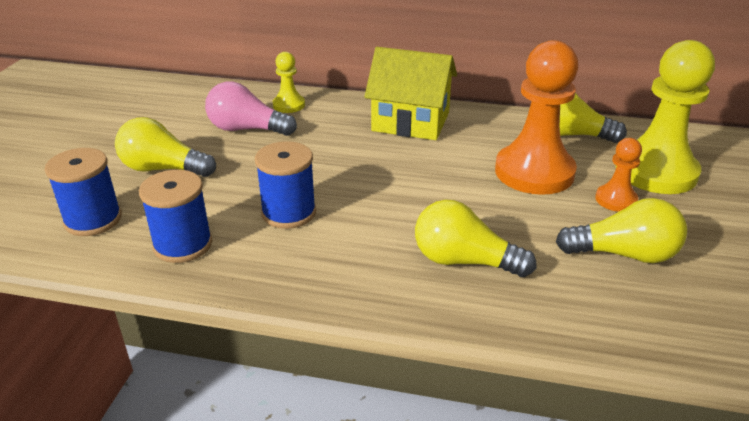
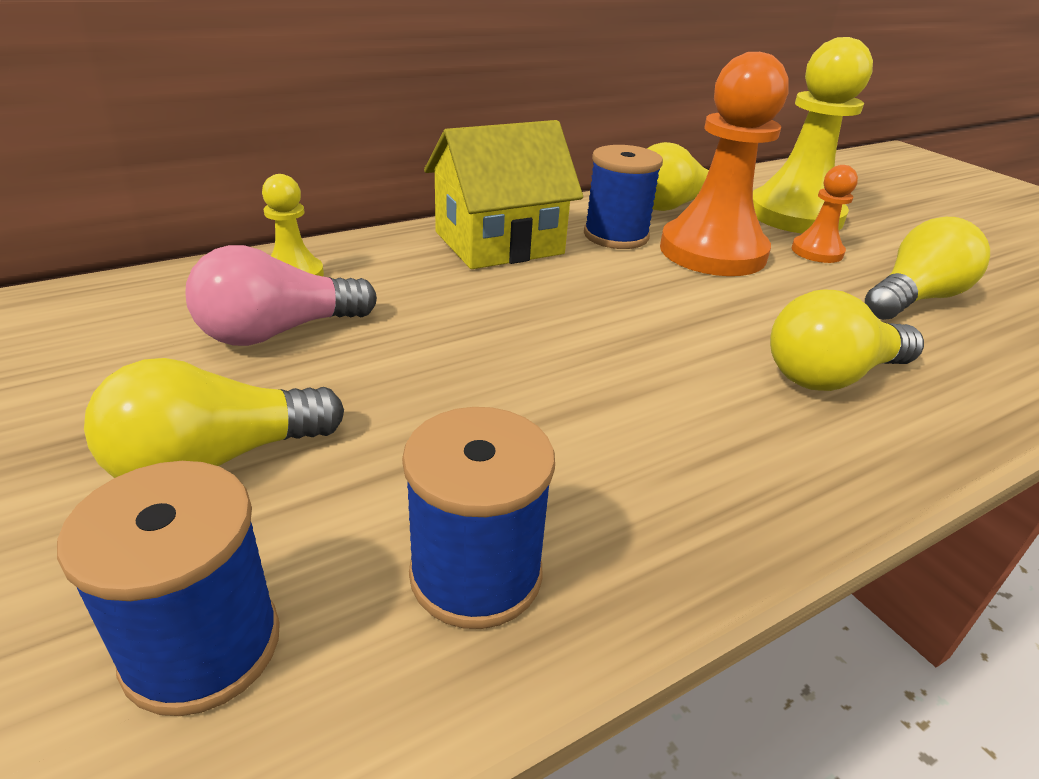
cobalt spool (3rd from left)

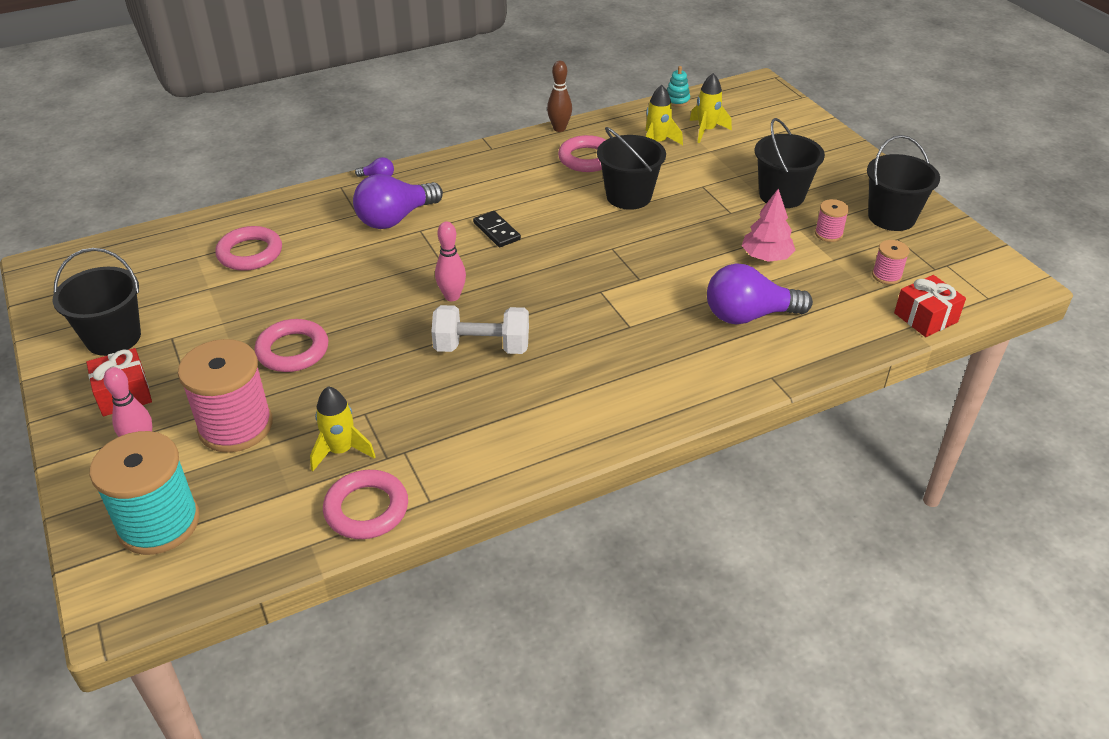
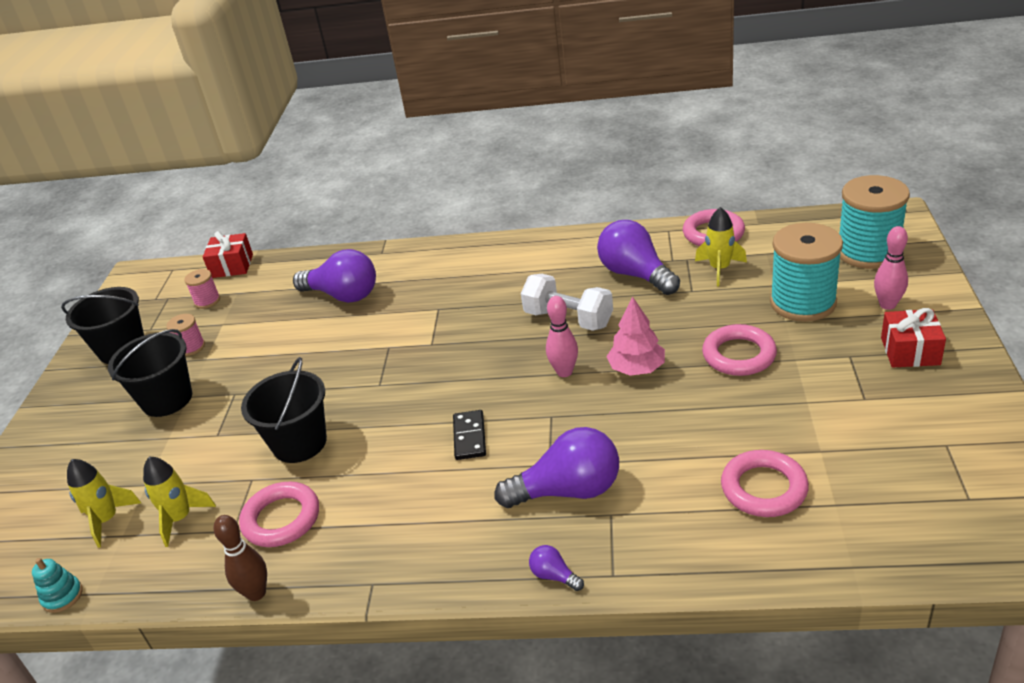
jet-black bucket (1st from left in the first image)
violet light bulb (4th from left)
rose-pink toy tree
teal spool (1st from left)

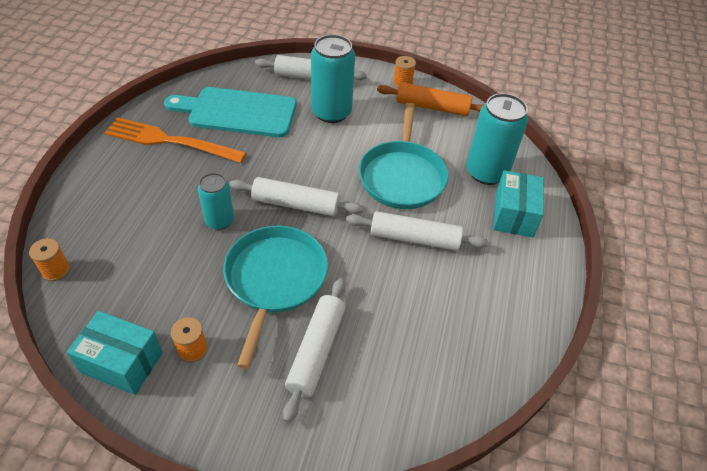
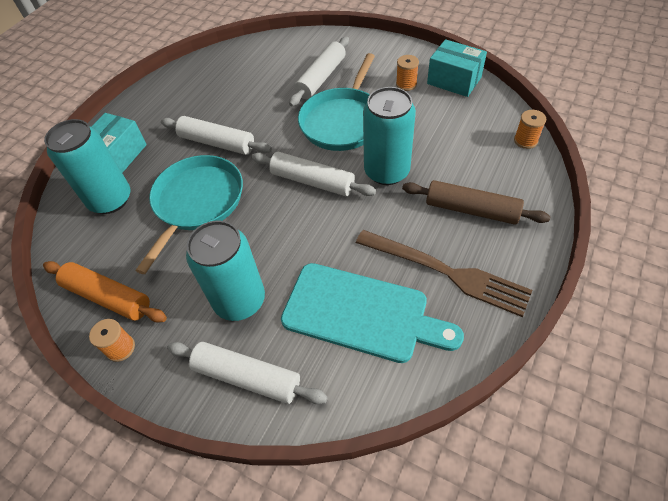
dark brown rolling pin
dark brown dinner fork
teal tin (3rd from left)

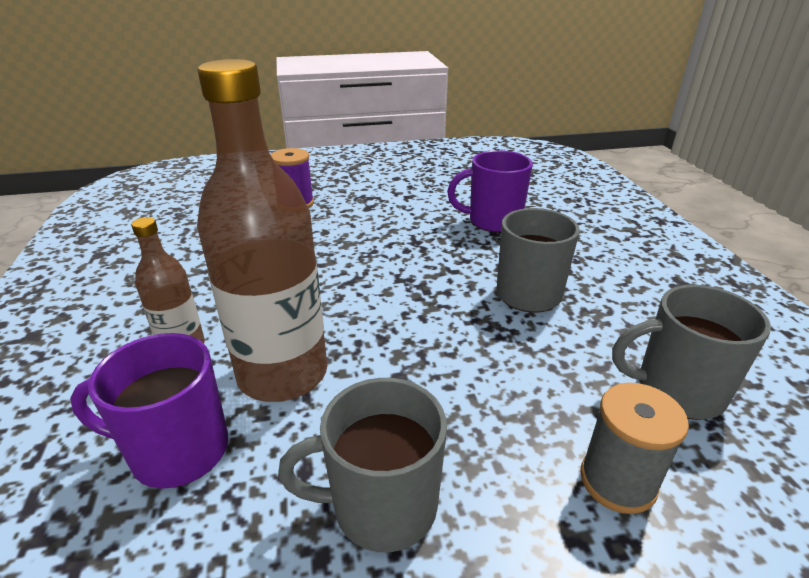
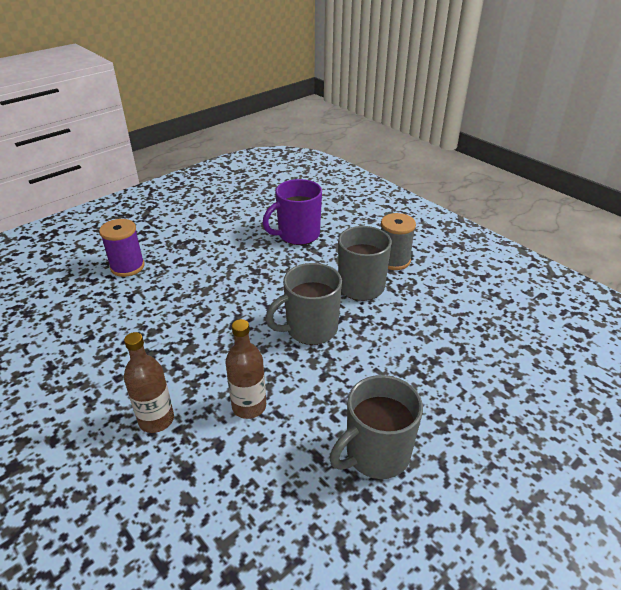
violet coffee mug (1st from left in the first image)
gray spool
gray coffee mug (1st from left)
dark brown bottle (2nd from left)

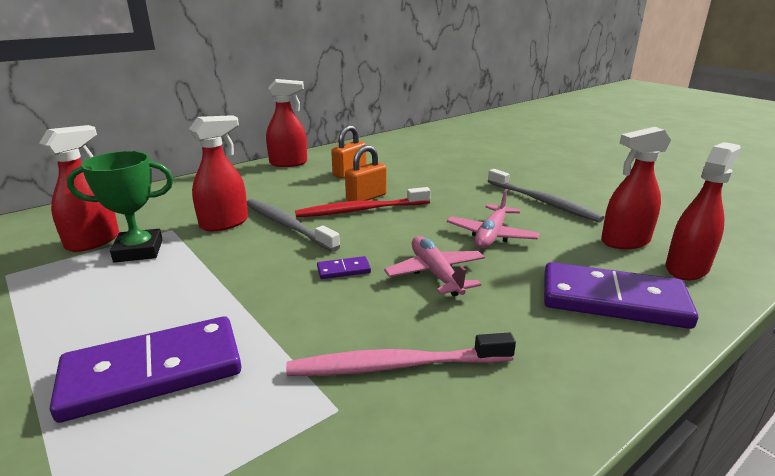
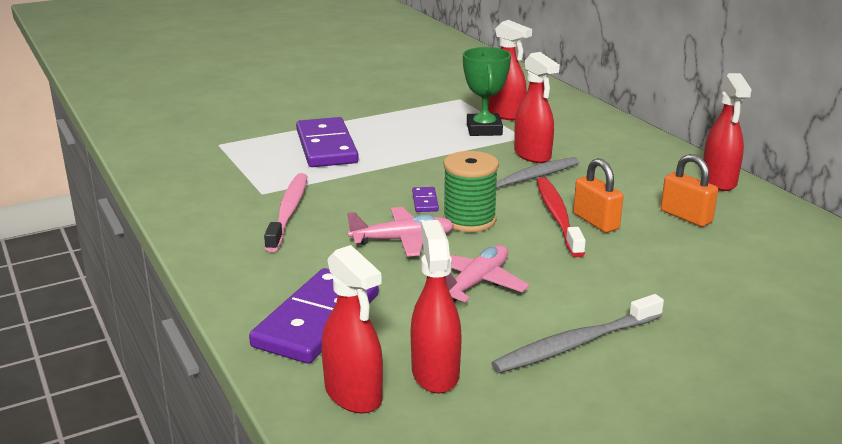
leaf-green spool
rose-pink toy plane (2nd from left)

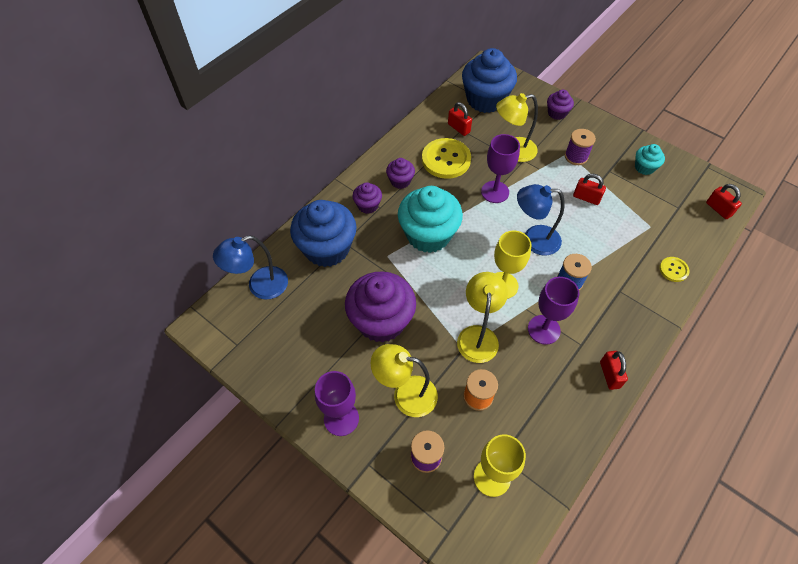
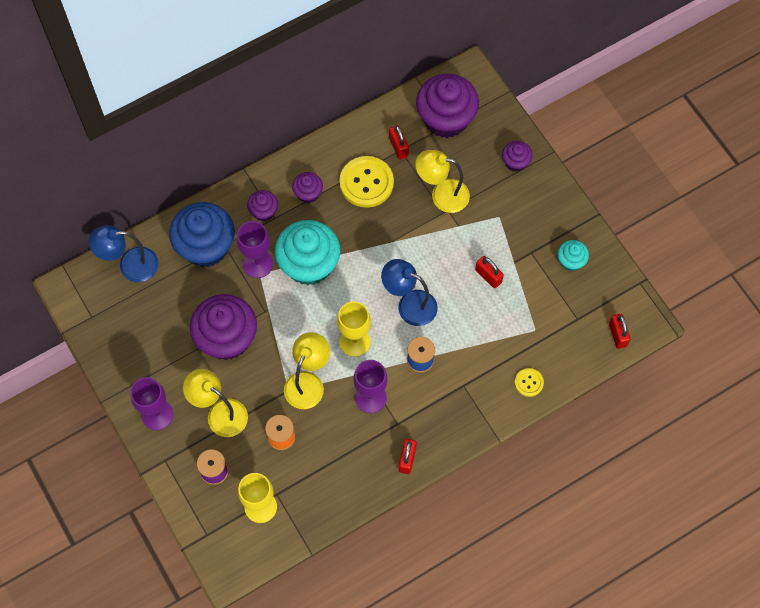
violet spool (2nd from left in the first image)
violet wine glass (2nd from left)
violet cupcake (4th from left)

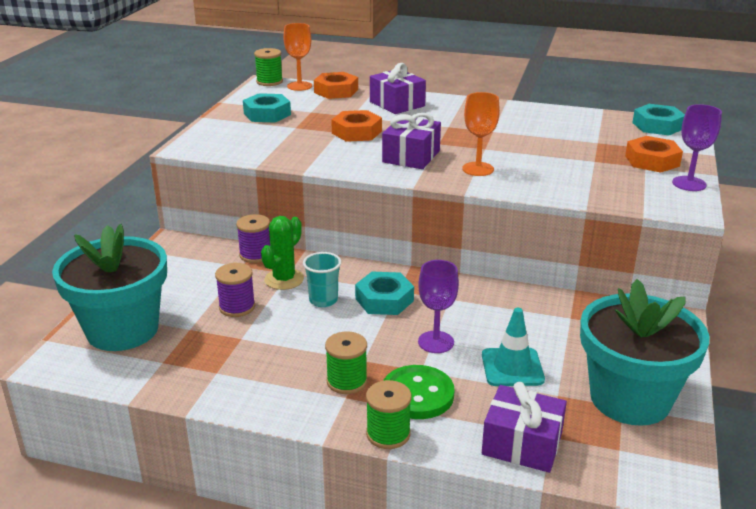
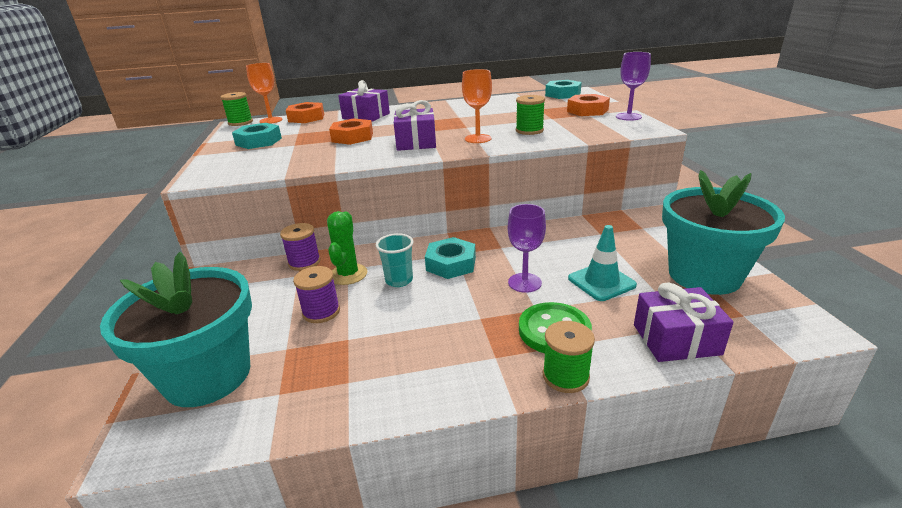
leaf-green spool (2nd from left)

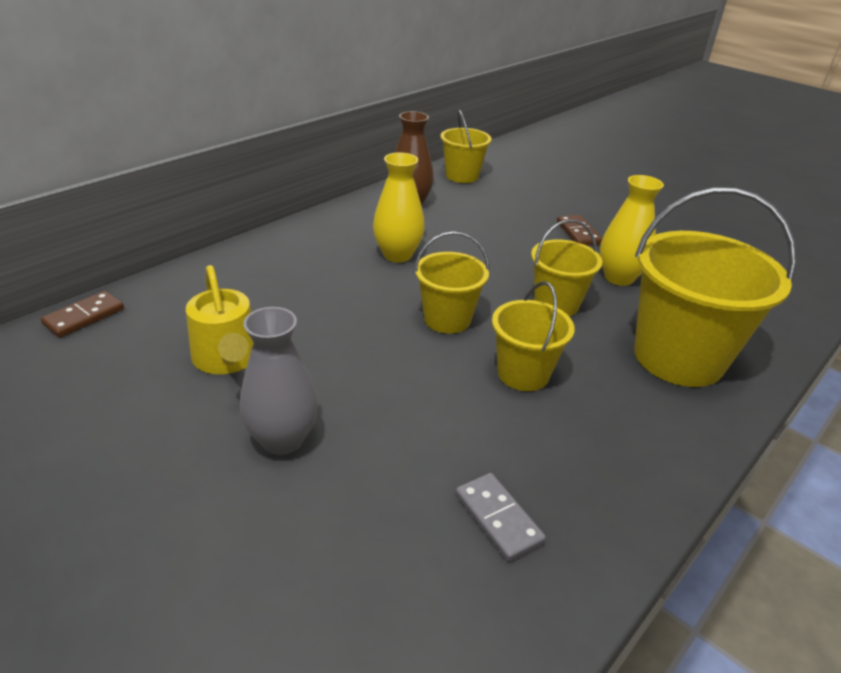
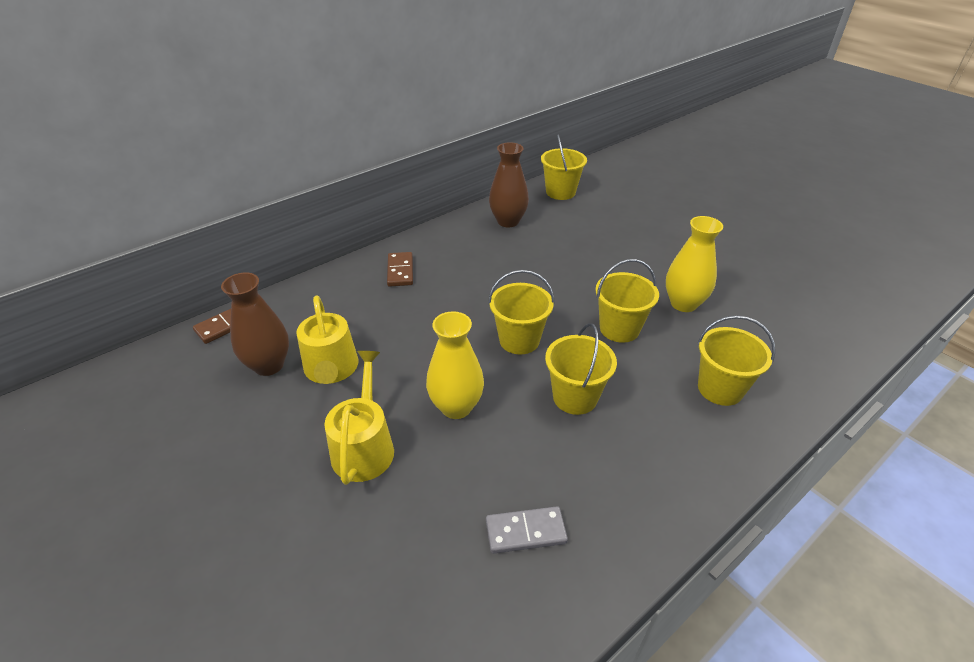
dark brown flower vase (1st from left)
yellow flower vase (1st from left)
dark brown domino (2nd from left)
yellow watering pot (2nd from left)
gray domino
yellow bucket (5th from left)

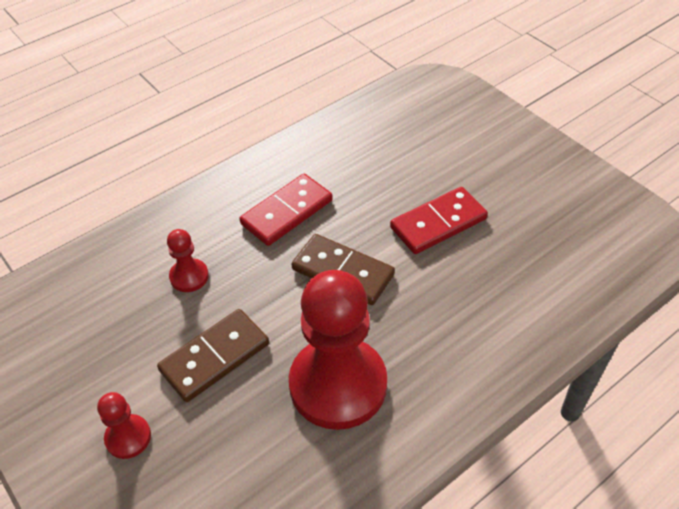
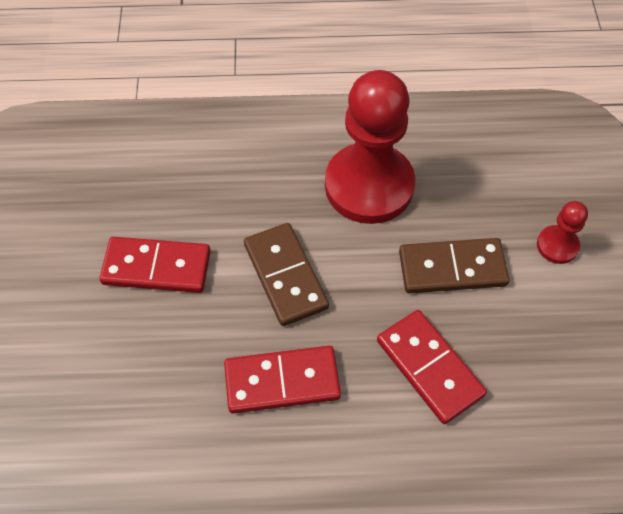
crimson domino (3rd from left)

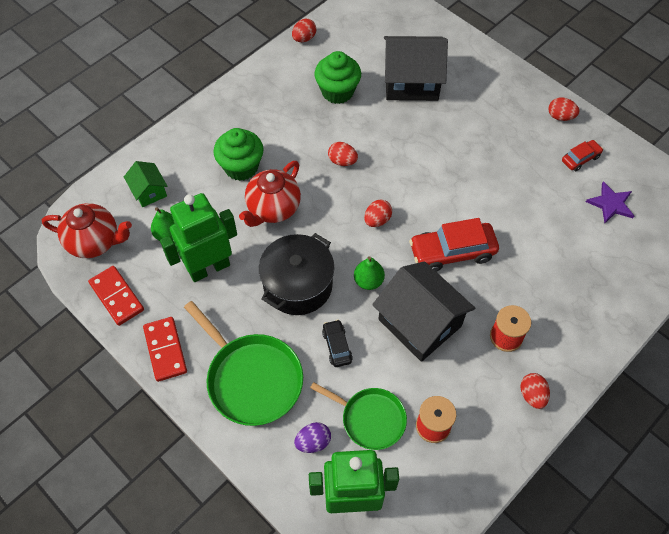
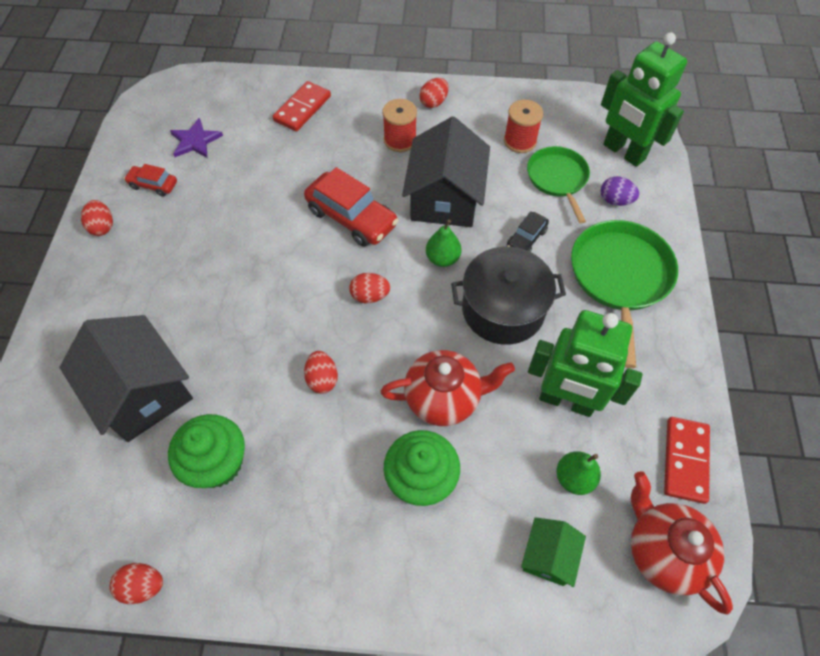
crimson domino (1st from left)

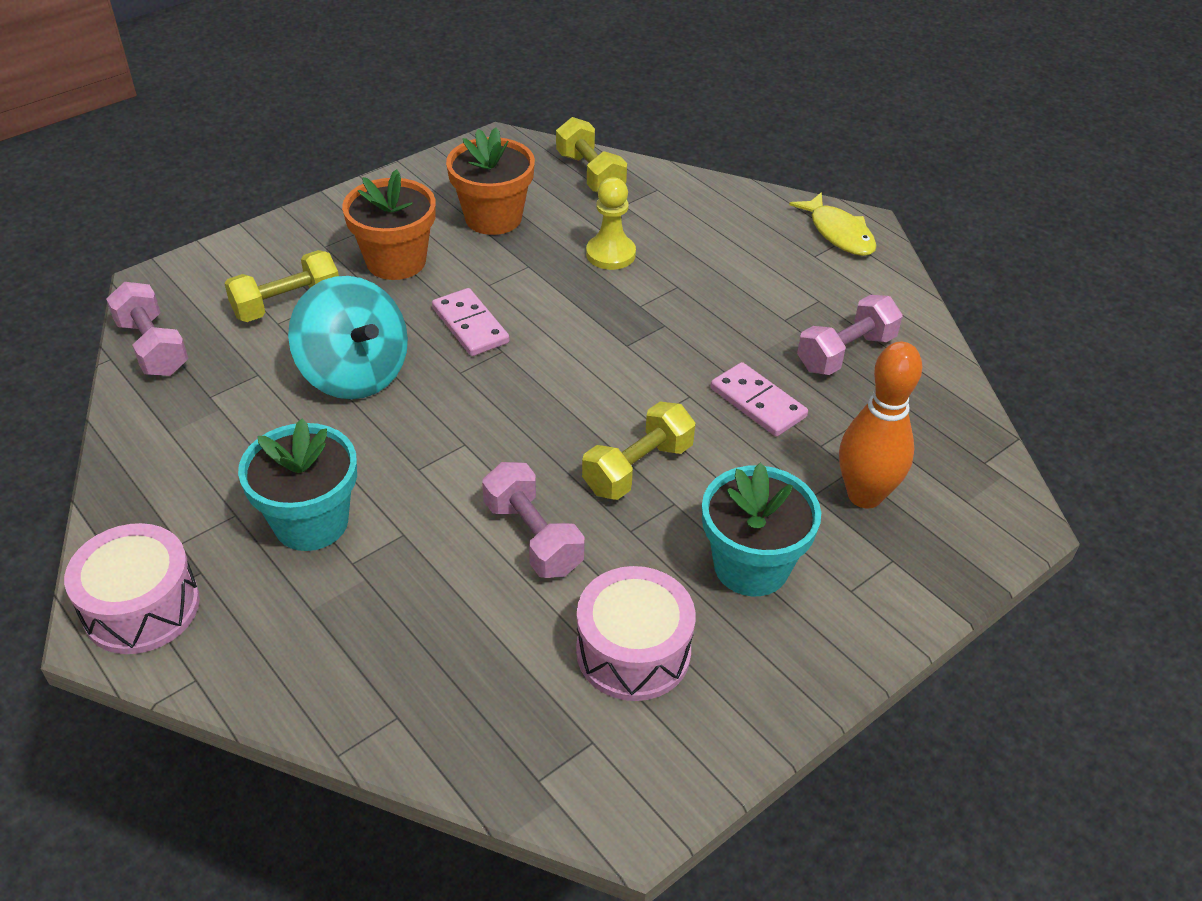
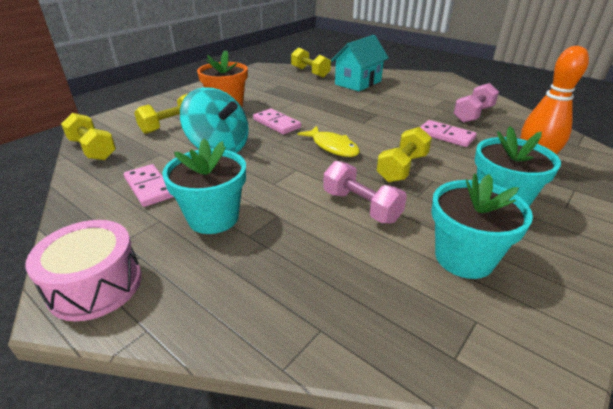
orange-coloured plant pot (2nd from left in the first image)
yellow game pawn
rose-pink domino (1st from left)
teal toy house
yellow fish figure
teal plant pot (2nd from left)
yellow free weight (1st from left)

